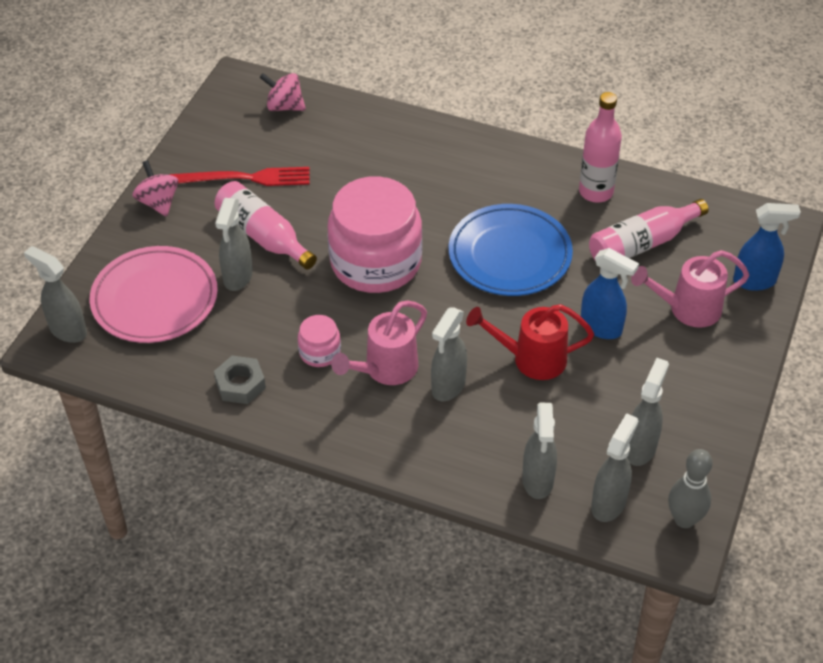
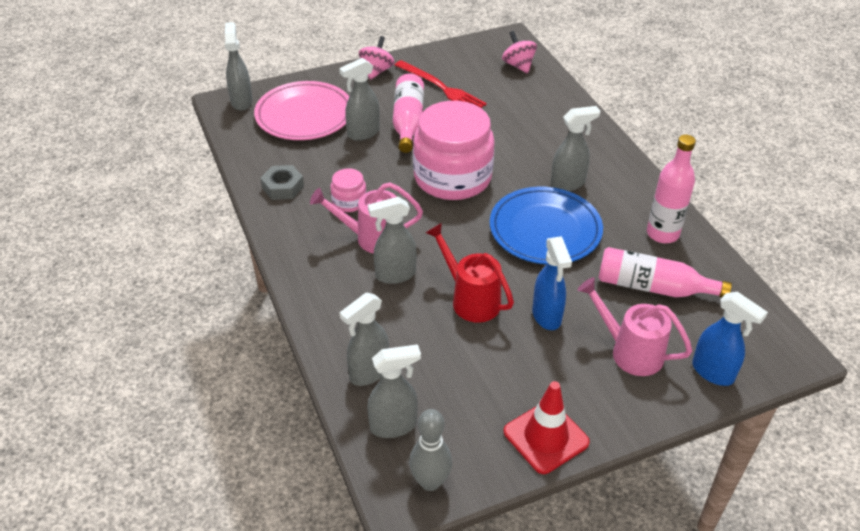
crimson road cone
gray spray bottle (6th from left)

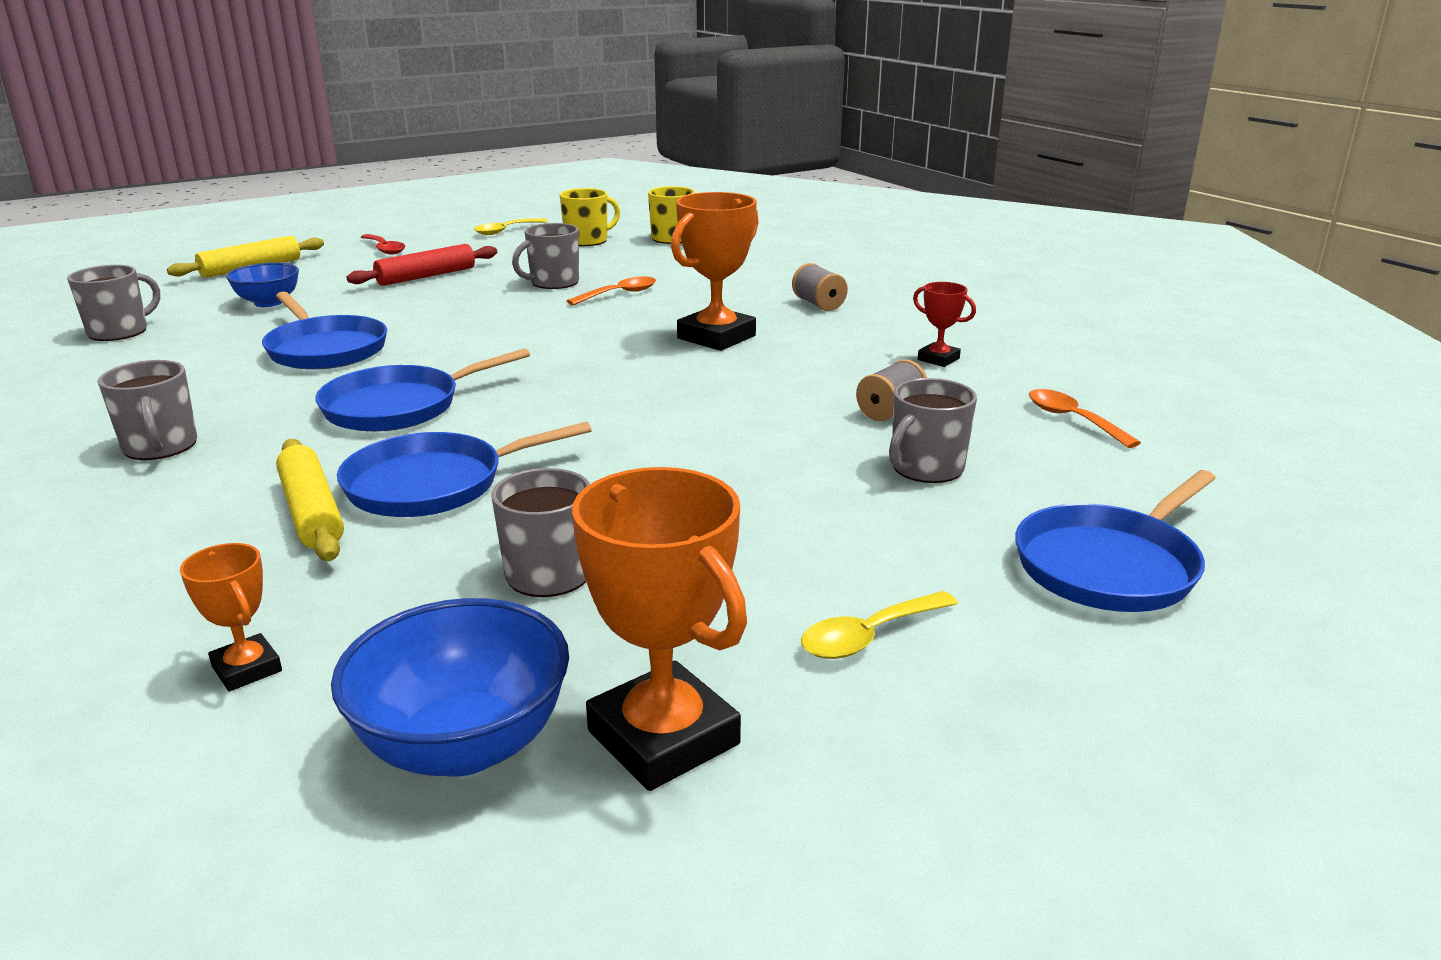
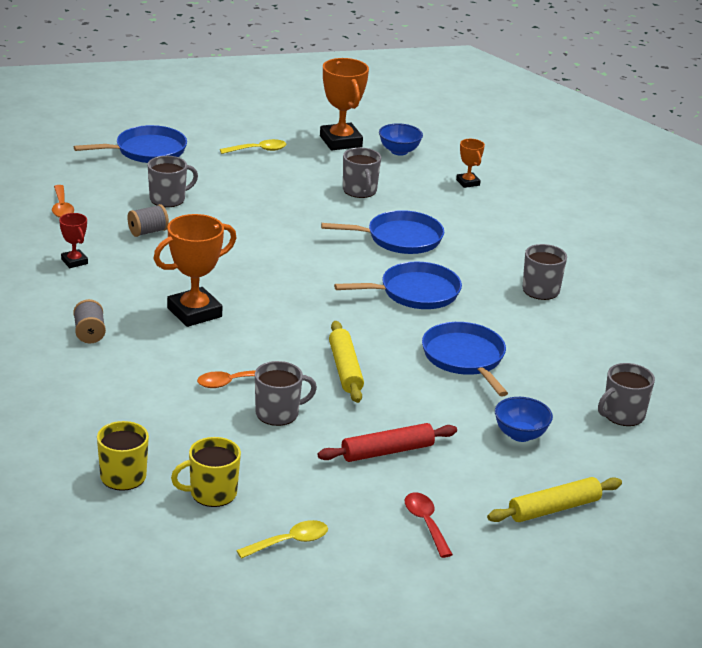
yellow rolling pin (1st from left)
cobalt bowl (1st from left)

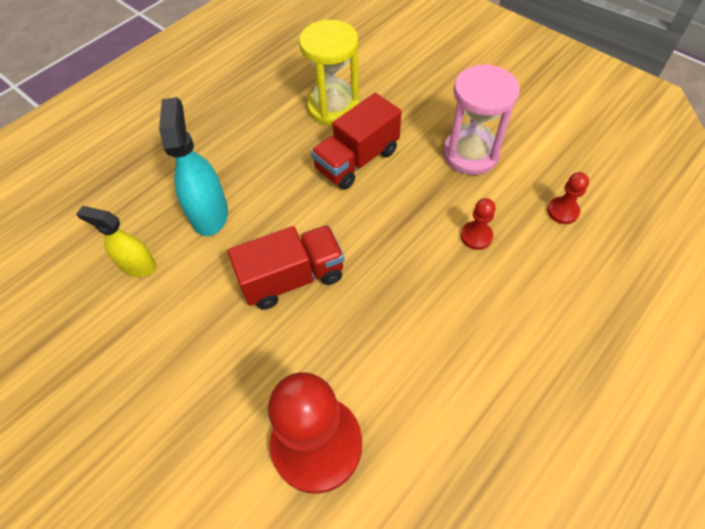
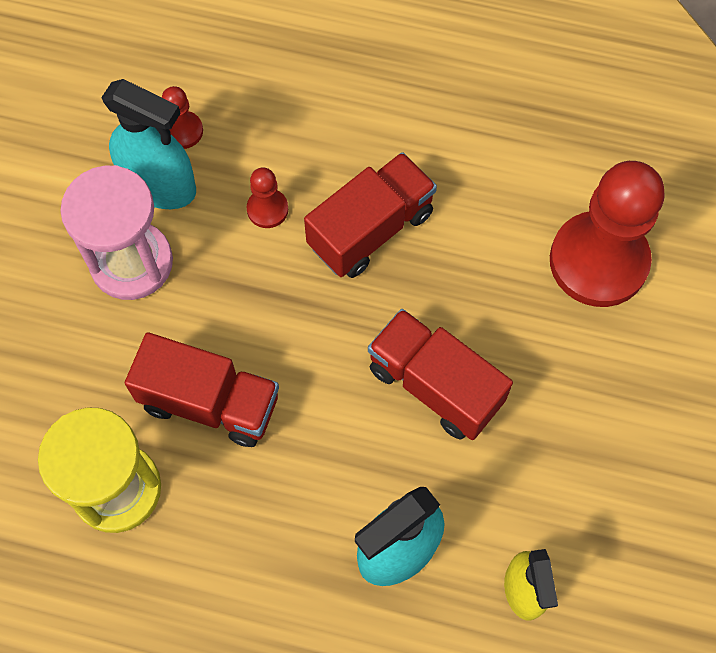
teal spray bottle (1st from left)
crimson lorry (2nd from left)

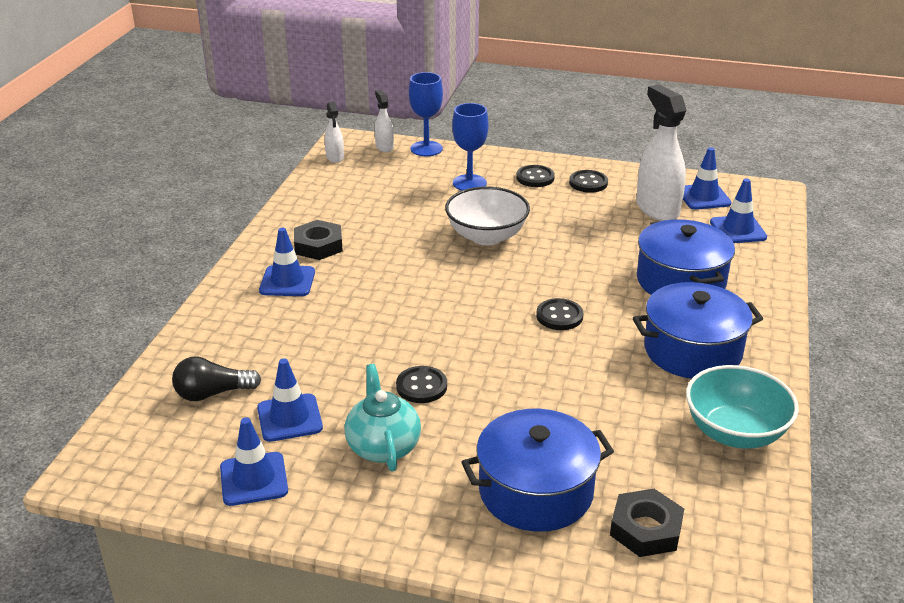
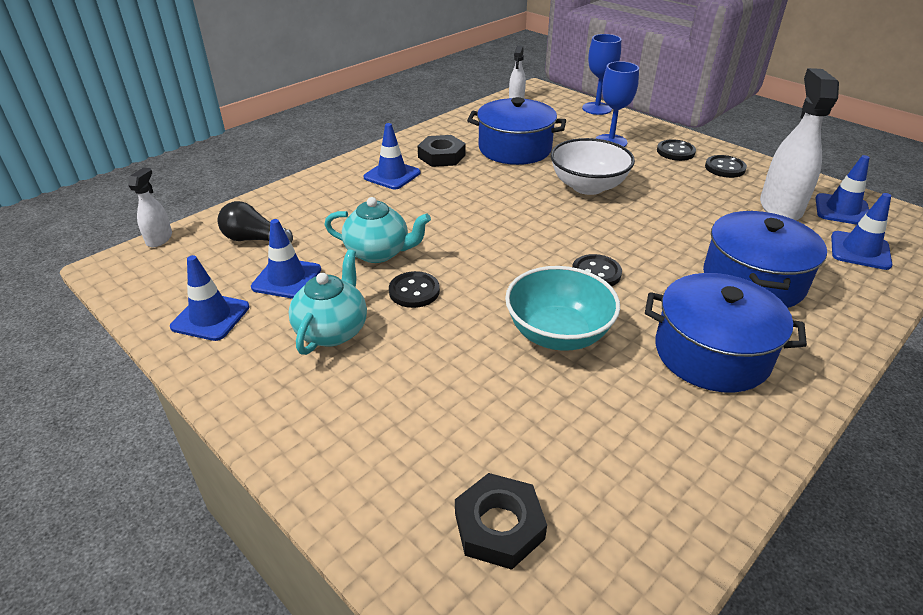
teal china teapot (2nd from left)
snow-white spray bottle (1st from left)
cobalt stockpot (1st from left)
teal bowl

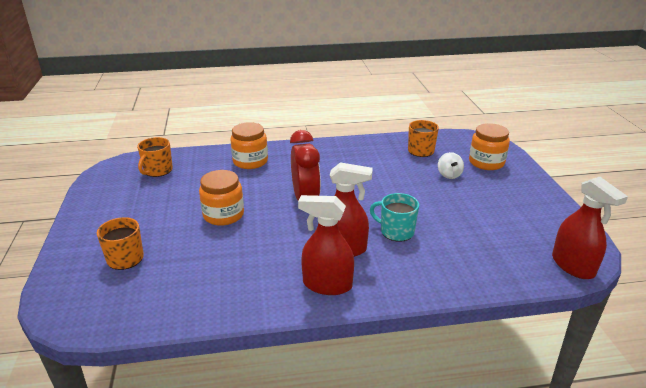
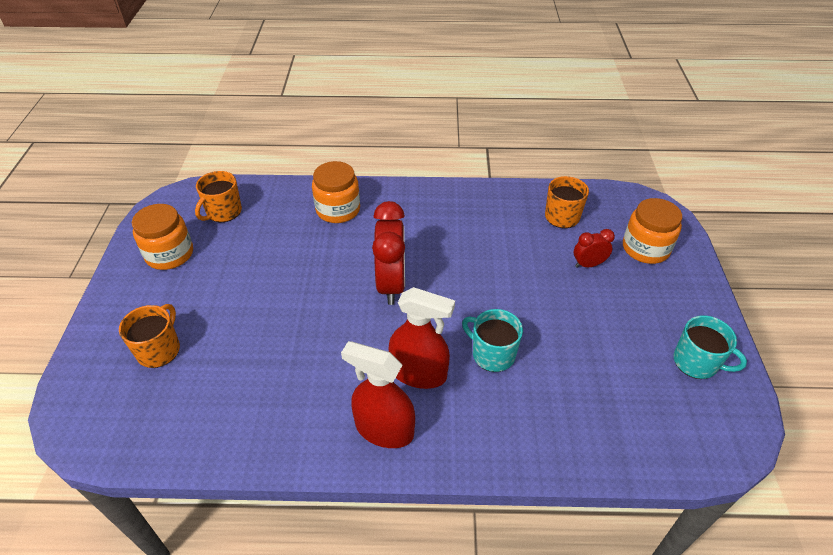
crimson spray bottle (3rd from left in the first image)
teal coffee mug (2nd from left)
orange-coloured jam jar (1st from left)
crimson bedside clock (2nd from left)

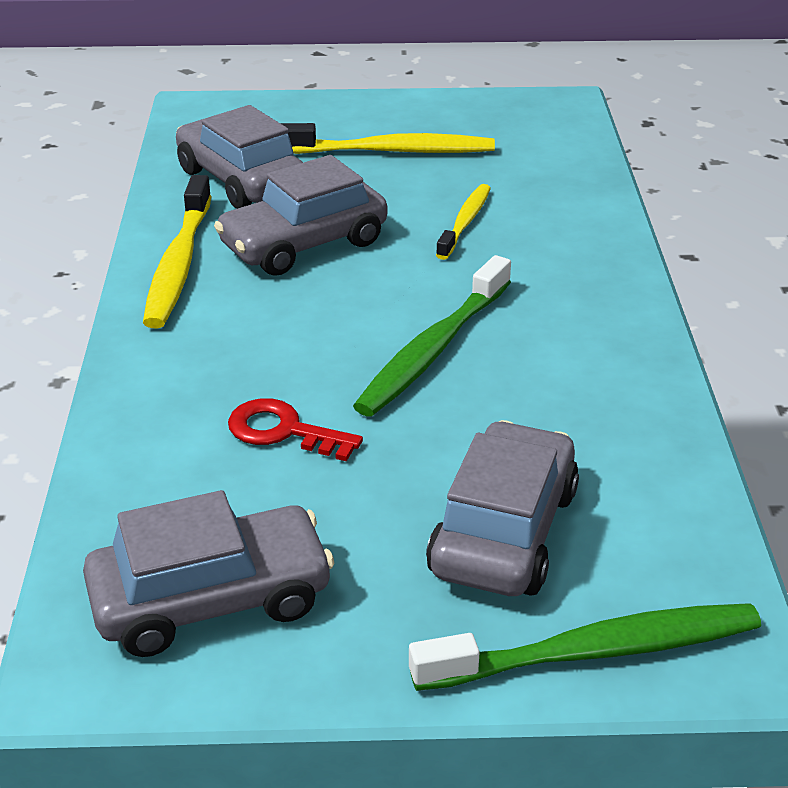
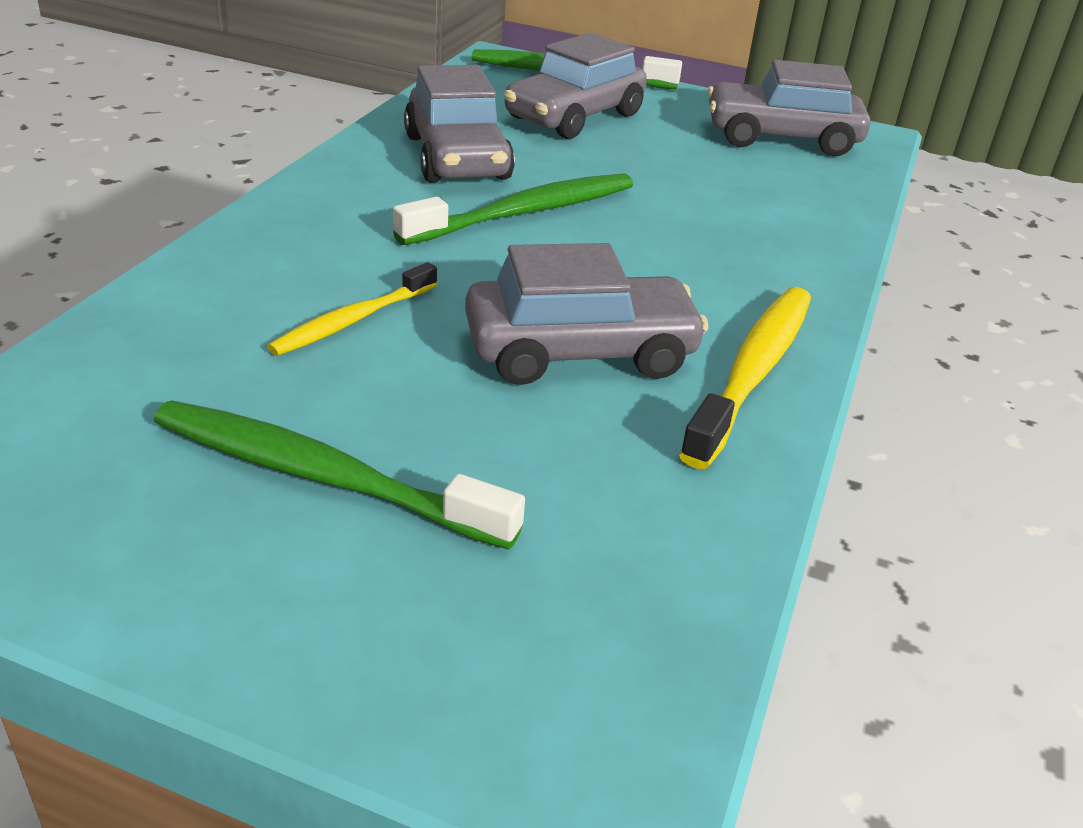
crimson key
gray automobile (1st from left)
leaf-green tooth brush (1st from left)

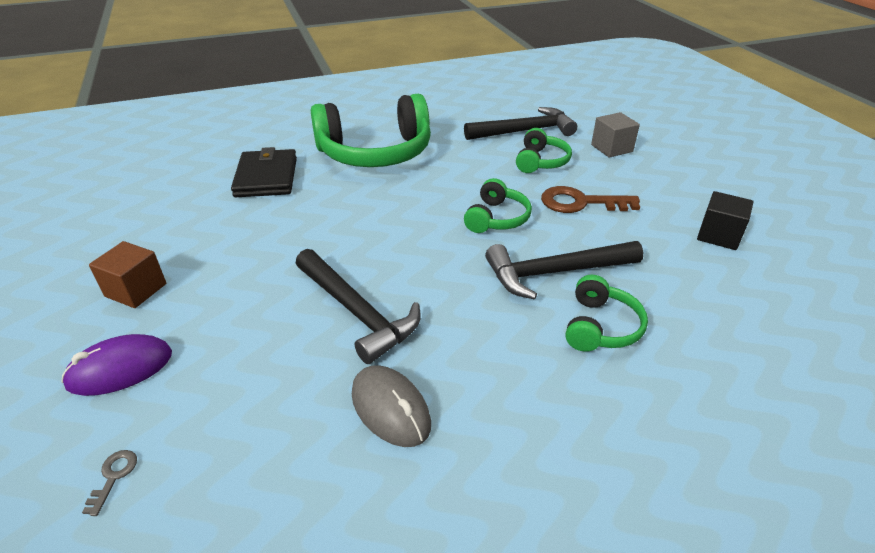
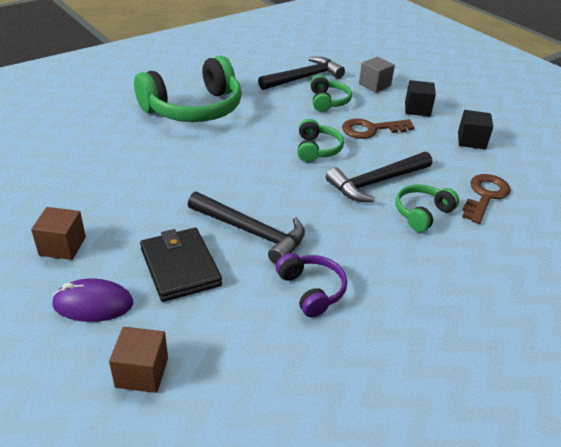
jet-black block (1st from left)
dark brown key (2nd from left)
jet-black billfold
dark brown block (2nd from left)
violet over-ear headphones
violet PC mouse
leaf-green over-ear headphones (4th from left)

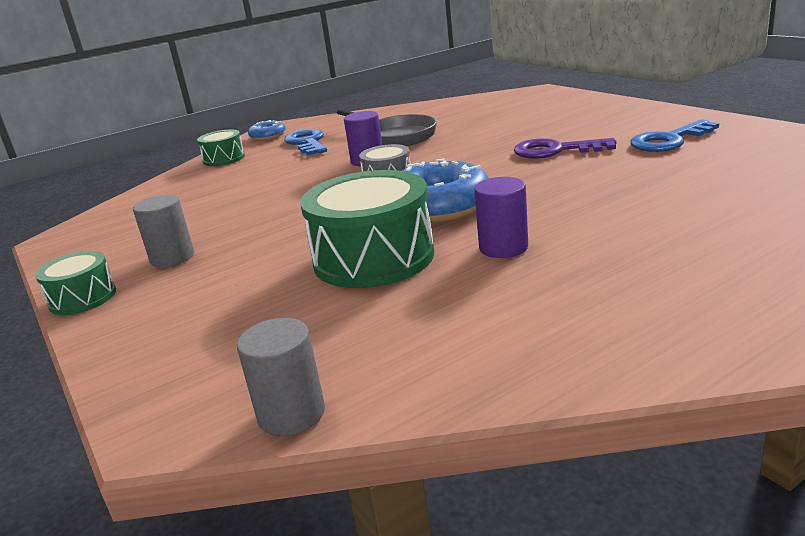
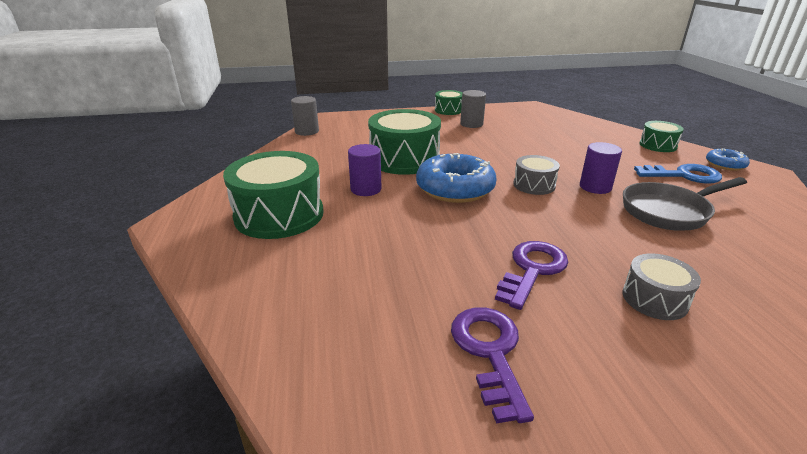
leaf-green snare drum (1st from left)
gray snare drum (2nd from left)
violet key (1st from left)

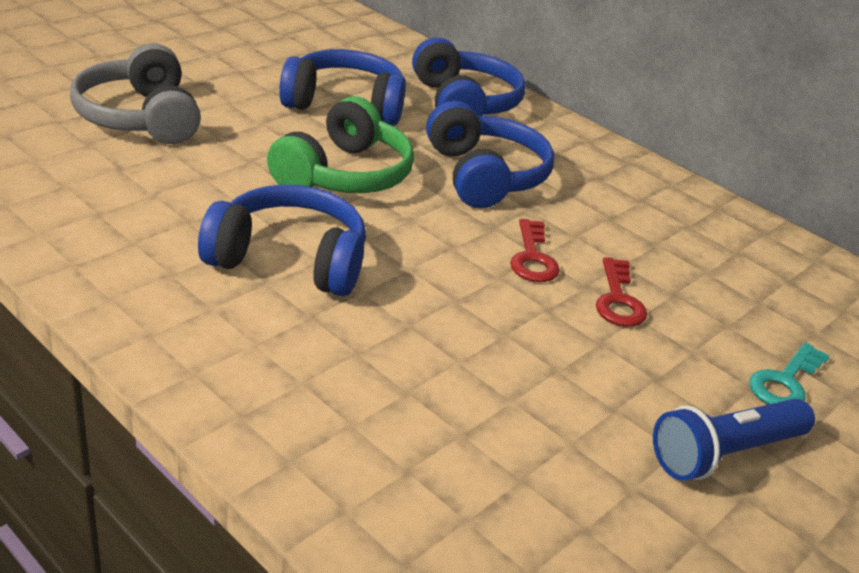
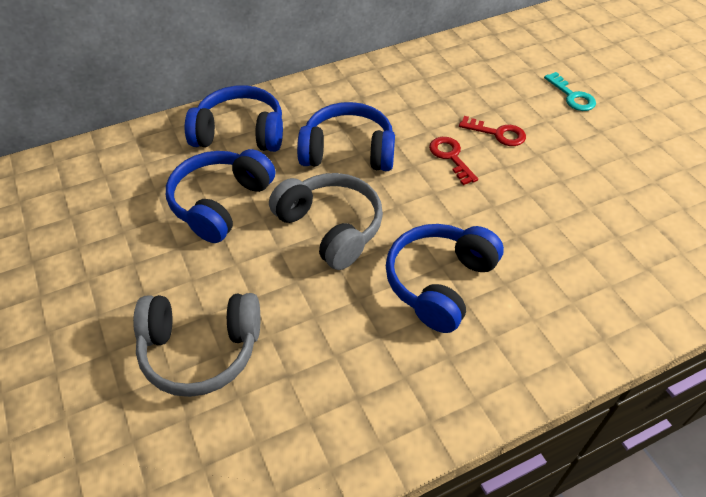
cobalt torch
gray over-ear headphones (2nd from left)
crimson key (1st from left)

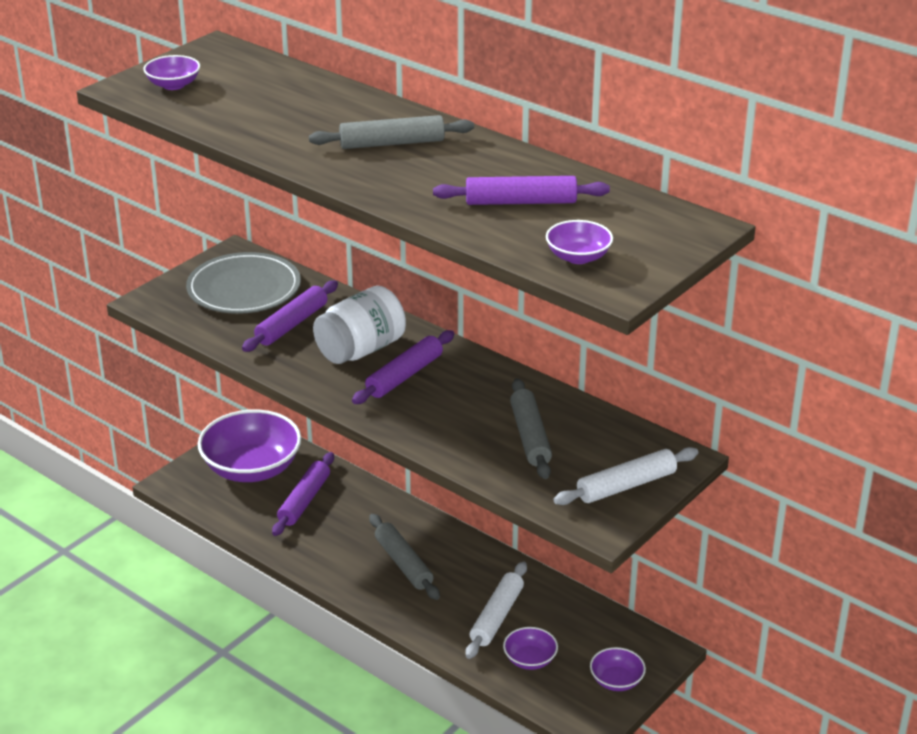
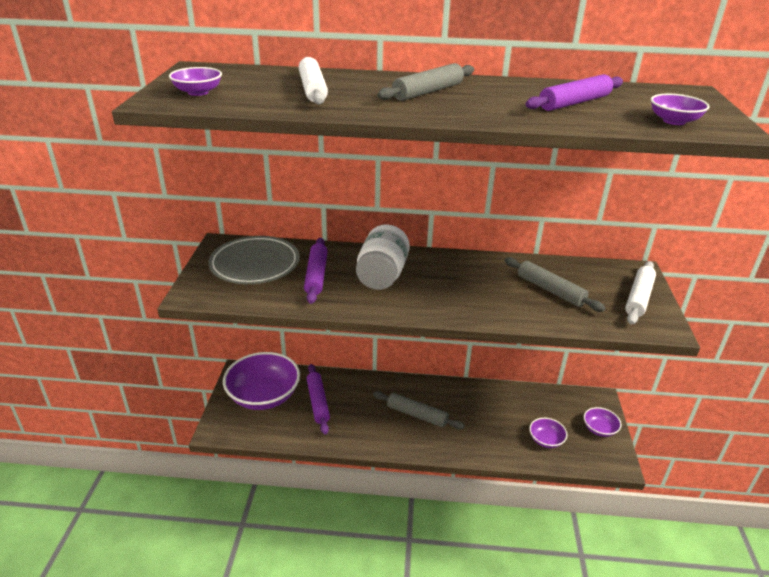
violet rolling pin (3rd from left in the first image)
snow-white rolling pin (1st from left)

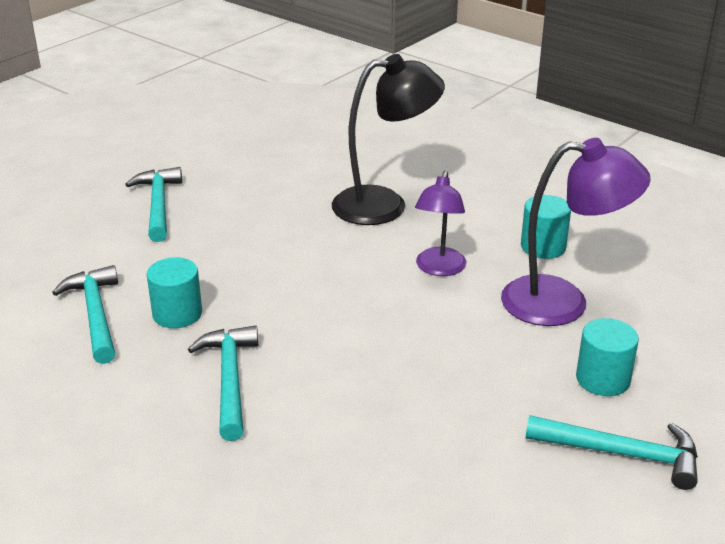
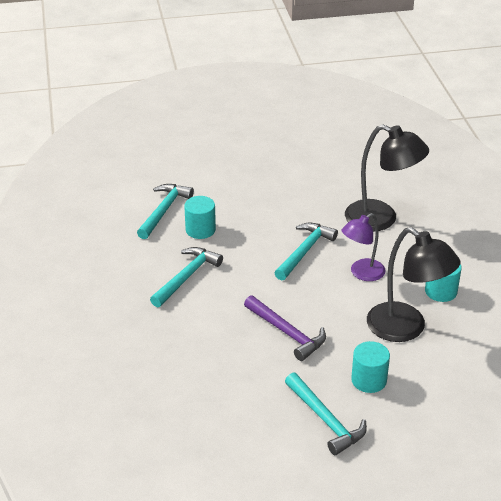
violet hammer
teal hammer (3rd from left)
jet-black reading lamp (2nd from left)

